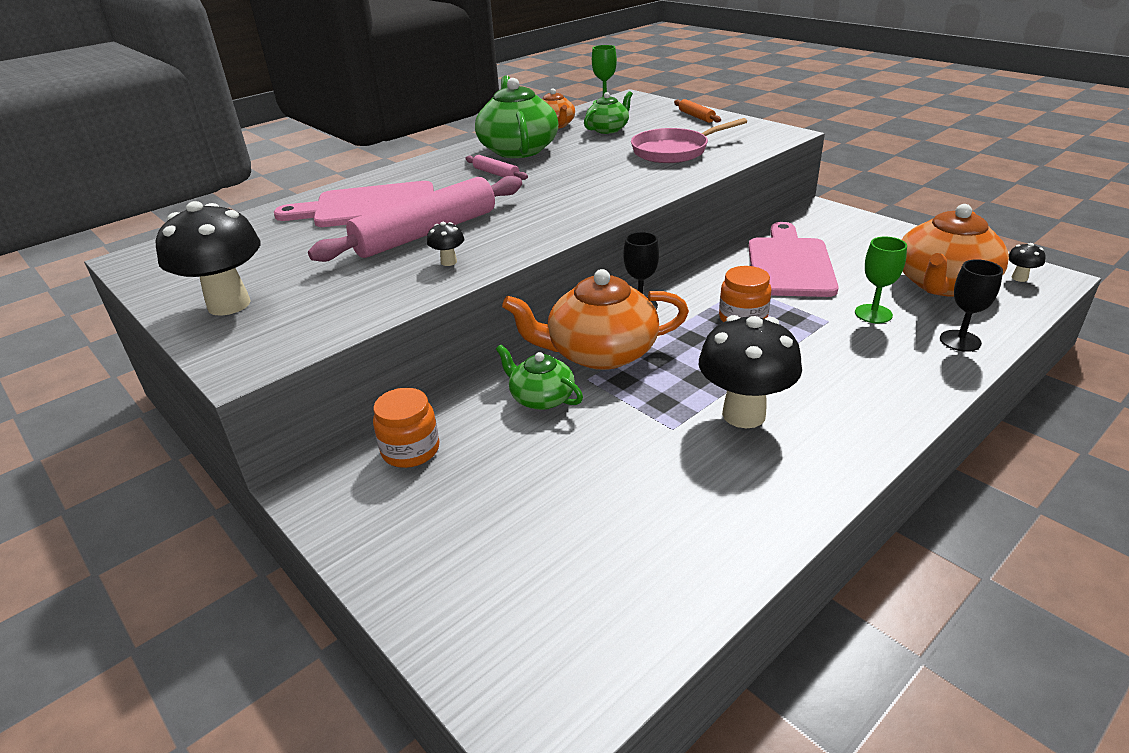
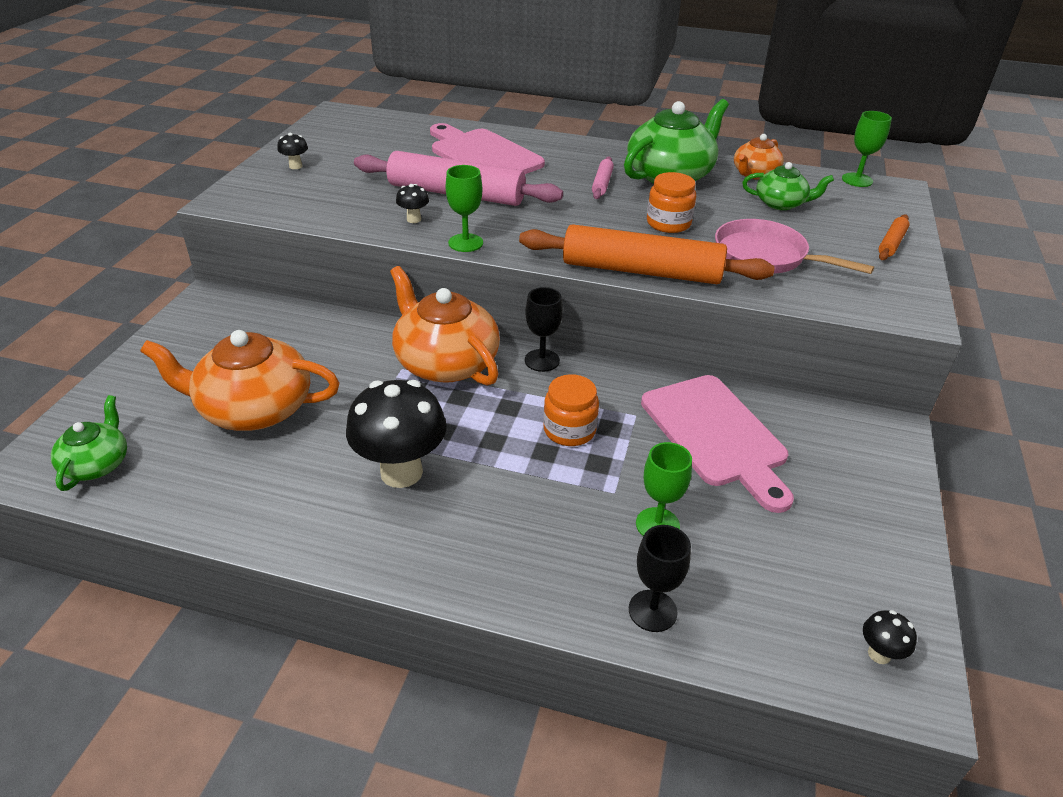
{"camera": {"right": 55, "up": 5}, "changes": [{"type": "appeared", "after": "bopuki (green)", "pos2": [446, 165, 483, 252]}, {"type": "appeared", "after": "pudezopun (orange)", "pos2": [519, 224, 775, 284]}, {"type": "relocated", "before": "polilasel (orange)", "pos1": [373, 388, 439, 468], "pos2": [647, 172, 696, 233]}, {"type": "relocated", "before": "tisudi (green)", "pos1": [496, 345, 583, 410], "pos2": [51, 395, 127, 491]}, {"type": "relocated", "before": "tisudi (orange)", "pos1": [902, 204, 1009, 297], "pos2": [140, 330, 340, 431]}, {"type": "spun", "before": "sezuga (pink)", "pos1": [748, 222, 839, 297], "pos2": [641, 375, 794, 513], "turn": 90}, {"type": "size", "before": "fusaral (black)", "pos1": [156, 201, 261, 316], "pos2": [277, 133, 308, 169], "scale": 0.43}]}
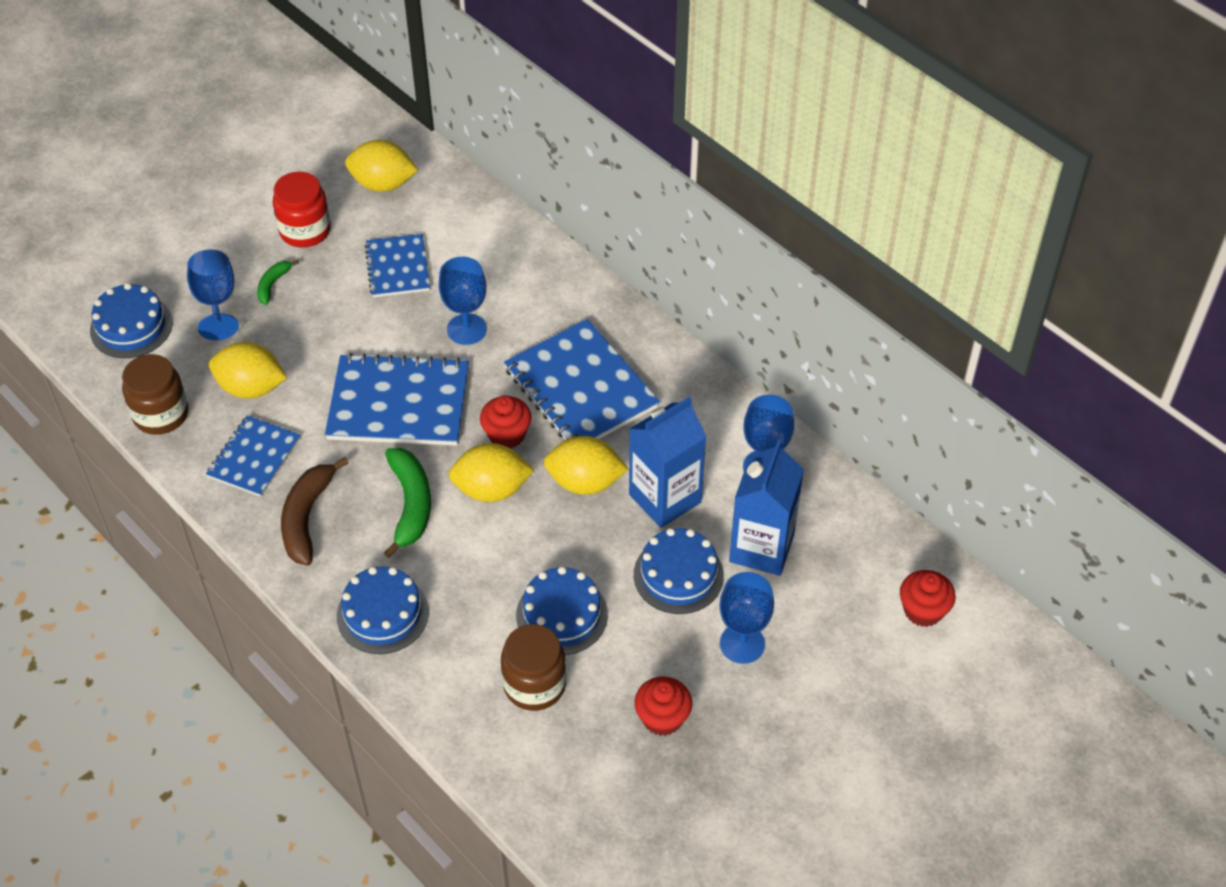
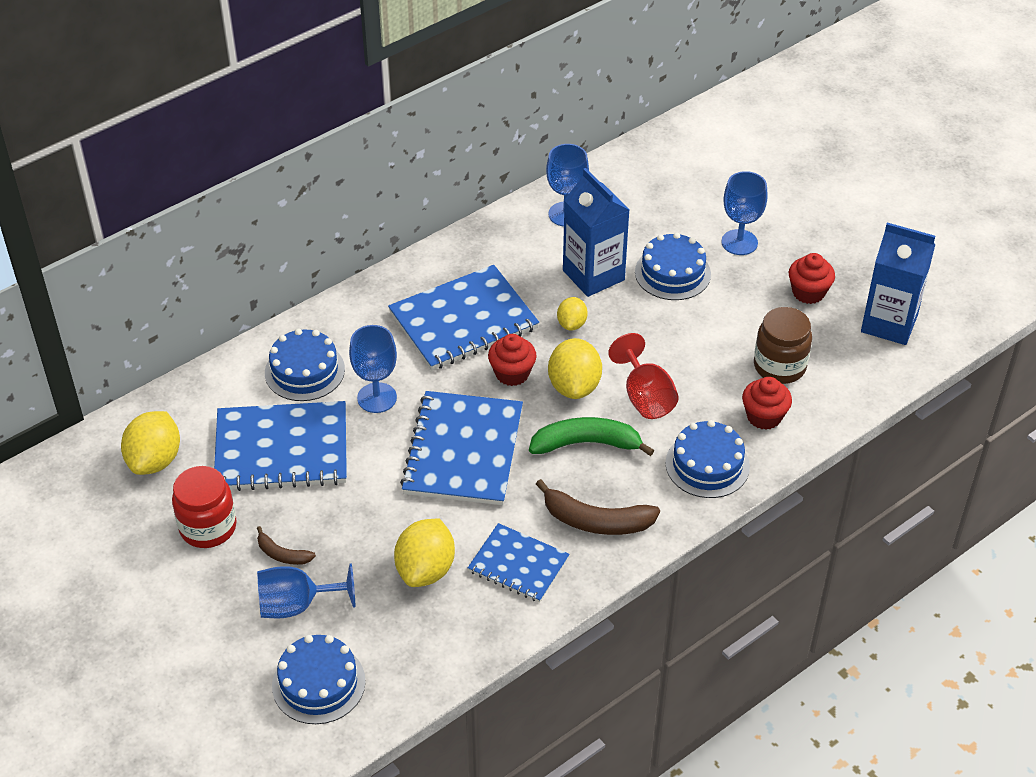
{"camera": {"right": -85, "up": -5}, "changes": [{"type": "missing", "before": "polilasel (brown)", "pos1": [122, 354, 189, 435]}, {"type": "appeared", "after": "bopuki (red)", "pos2": [608, 333, 679, 419]}, {"type": "relocated", "before": "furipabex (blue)", "pos1": [516, 566, 608, 655], "pos2": [265, 329, 345, 401]}, {"type": "relocated", "before": "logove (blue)", "pos1": [729, 440, 804, 576], "pos2": [861, 223, 935, 345]}, {"type": "relocated", "before": "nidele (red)", "pos1": [900, 570, 956, 627], "pos2": [742, 377, 792, 430]}, {"type": "colour", "before": "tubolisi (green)", "after": "tubolisi (brown)", "pos1": [257, 260, 299, 305], "pos2": [257, 526, 316, 565]}, {"type": "size", "before": "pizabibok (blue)", "pos1": [365, 234, 430, 297], "pos2": [214, 401, 347, 491], "scale": 1.67}, {"type": "size", "before": "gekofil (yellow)", "pos1": [544, 436, 628, 495], "pos2": [557, 297, 588, 331], "scale": 0.58}]}
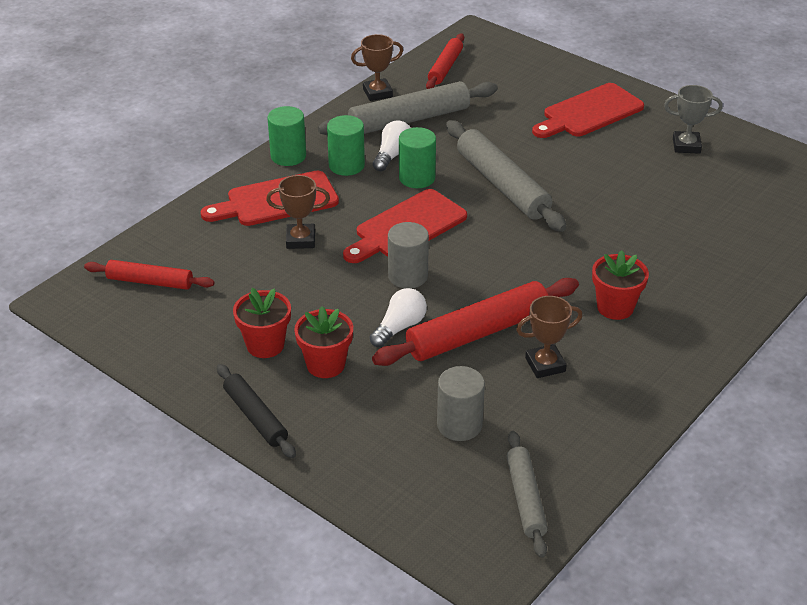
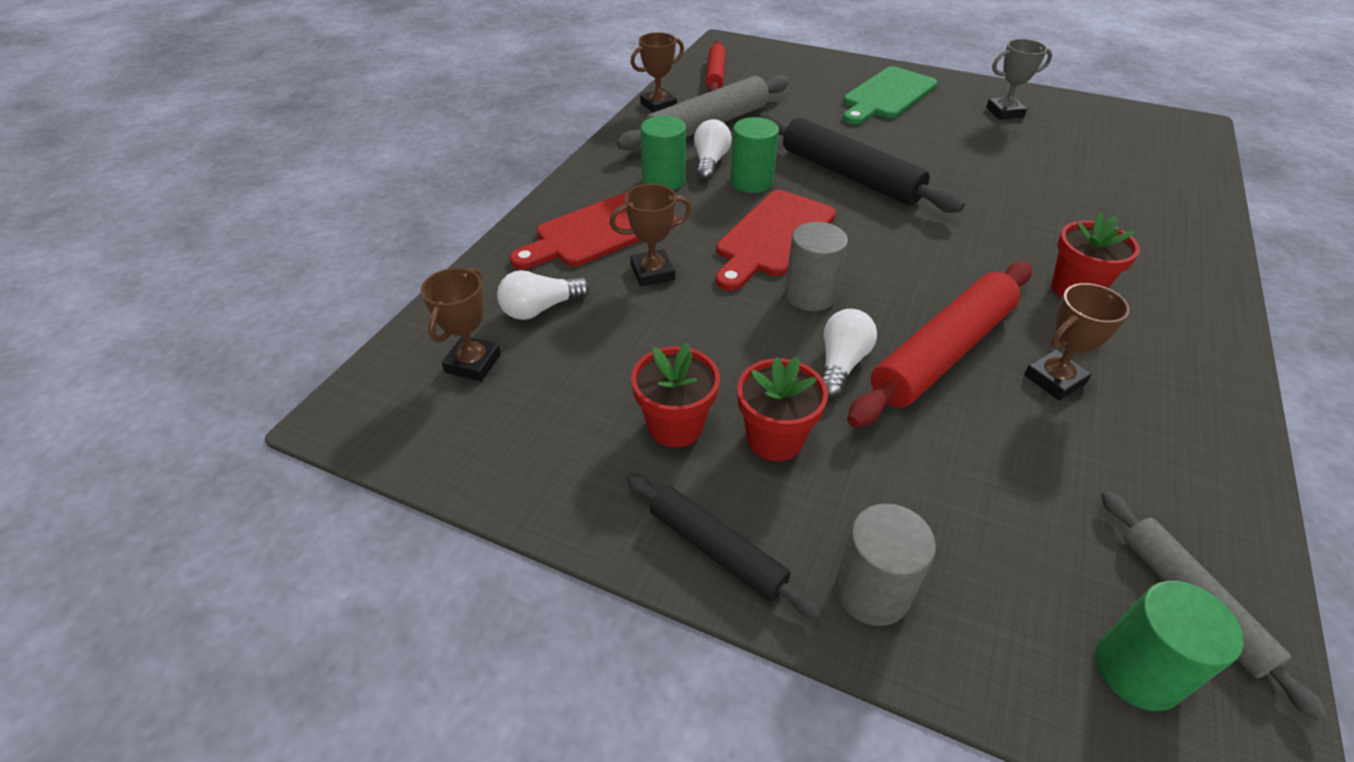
{"camera": {"right": -15, "up": 5}, "changes": [{"type": "appeared", "after": "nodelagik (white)", "pos2": [497, 270, 590, 320]}, {"type": "relocated", "before": "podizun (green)", "pos1": [267, 106, 306, 166], "pos2": [1095, 581, 1244, 711]}, {"type": "relocated", "before": "podizun (grey)", "pos1": [437, 366, 485, 441], "pos2": [835, 503, 936, 626]}, {"type": "exchanged", "before": "pudezopun (red)", "after": "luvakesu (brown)", "pos1": [84, 260, 215, 290], "pos2": [421, 268, 501, 381]}, {"type": "colour", "before": "pudezopun (grey)", "after": "pudezopun (black)", "pos1": [446, 120, 567, 232], "pos2": [759, 114, 965, 213]}, {"type": "colour", "before": "sezuga (red)", "after": "sezuga (green)", "pos1": [532, 83, 644, 138], "pos2": [843, 66, 938, 125]}]}
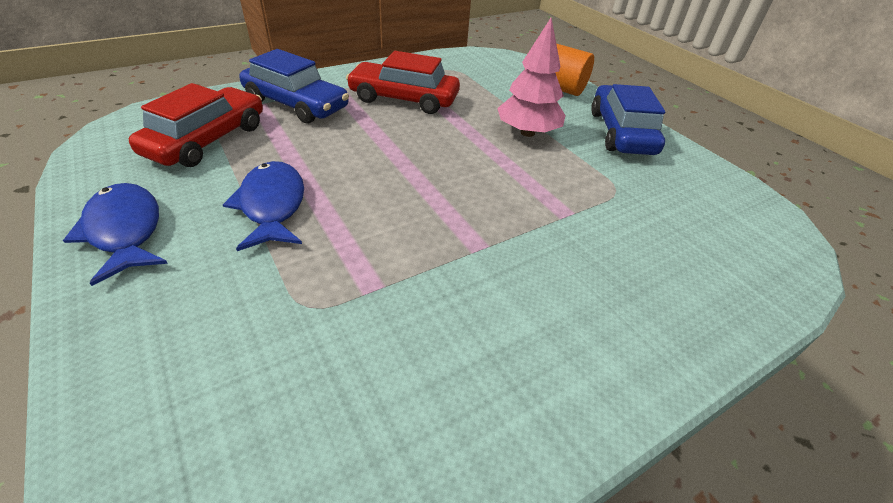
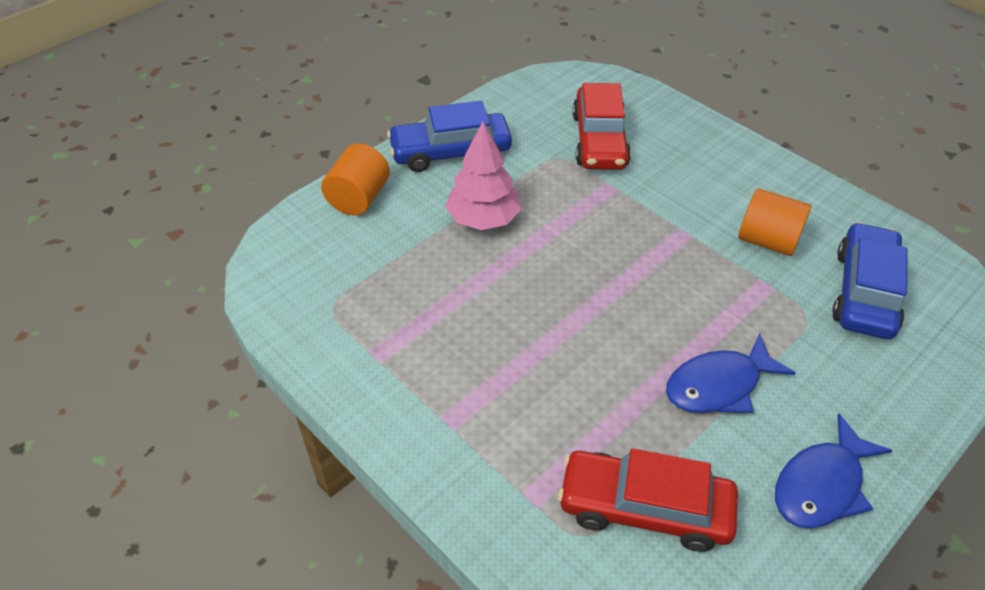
{"camera": {"right": -100, "up": 5}, "changes": [{"type": "appeared", "after": "podizun (orange)", "pos2": [738, 188, 812, 256]}, {"type": "relocated", "before": "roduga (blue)", "pos1": [239, 49, 349, 123], "pos2": [832, 222, 908, 339]}, {"type": "relocated", "before": "roduga (red)", "pos1": [346, 51, 460, 114], "pos2": [572, 83, 631, 170]}]}
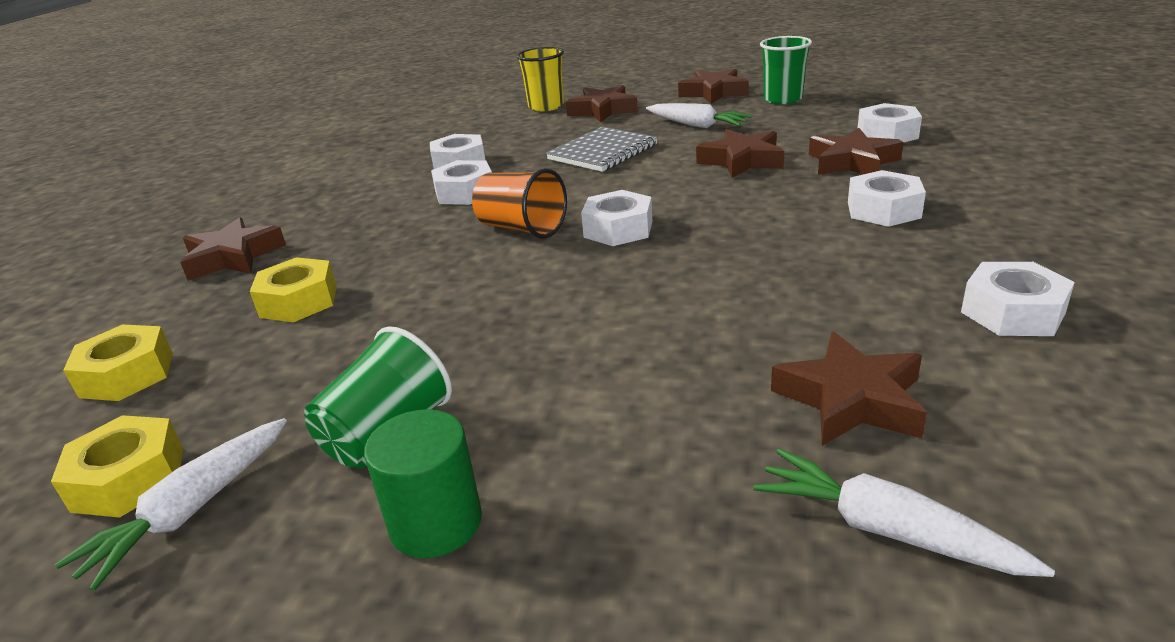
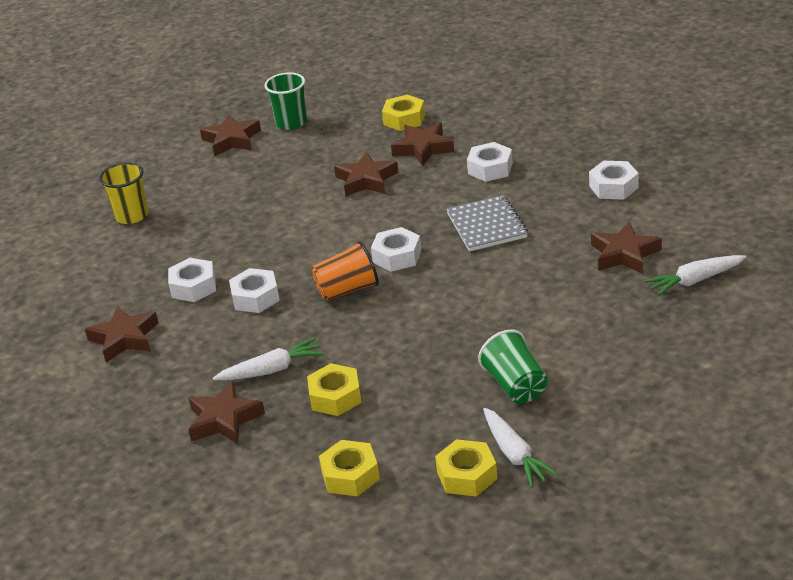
{"camera": {"right": -55, "up": 5}, "changes": [{"type": "missing", "before": "podizun (green)", "pos1": [364, 409, 482, 558]}, {"type": "relocated", "before": "pizabibok (grey)", "pos1": [546, 127, 658, 172], "pos2": [446, 195, 528, 252]}, {"type": "relocated", "before": "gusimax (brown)", "pos1": [566, 85, 638, 123], "pos2": [85, 306, 159, 363]}, {"type": "relocated", "before": "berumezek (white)", "pos1": [646, 103, 752, 128], "pos2": [213, 338, 324, 380]}, {"type": "colour", "before": "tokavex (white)", "after": "tokavex (yellow)", "pos1": [857, 103, 922, 143], "pos2": [382, 95, 425, 131]}]}
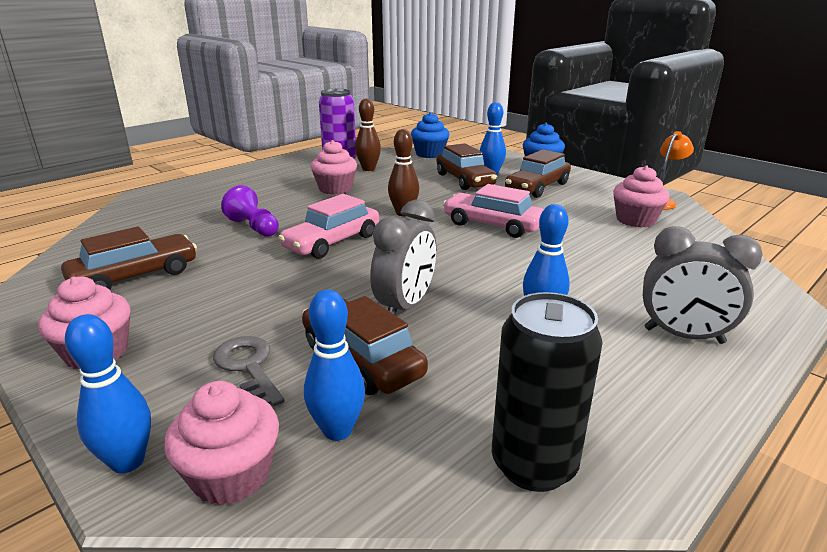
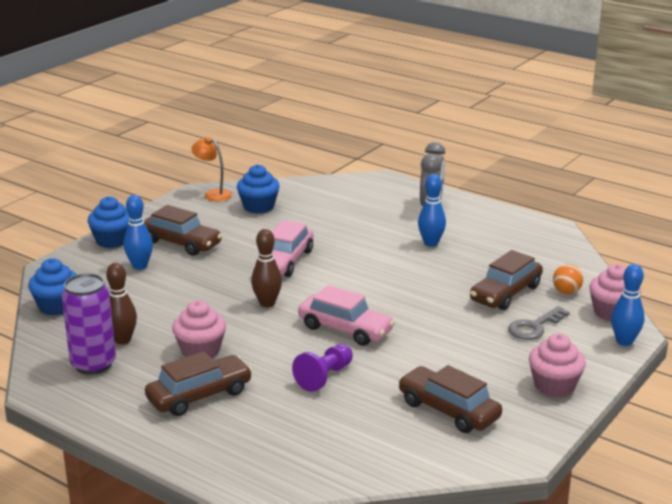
{"camera": {"right": -100, "up": 0}, "changes": [{"type": "missing", "before": "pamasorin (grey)", "pos1": [370, 200, 437, 315]}, {"type": "missing", "before": "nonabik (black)", "pos1": [492, 292, 603, 492]}, {"type": "relocated", "before": "roduga (brown)", "pos1": [436, 143, 497, 190], "pos2": [145, 351, 253, 416]}, {"type": "exchanged", "before": "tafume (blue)", "after": "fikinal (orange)", "pos1": [304, 290, 365, 441], "pos2": [553, 264, 583, 294]}, {"type": "colour", "before": "nidele (pink)", "after": "nidele (blue)", "pos1": [613, 165, 669, 228], "pos2": [237, 164, 280, 214]}]}
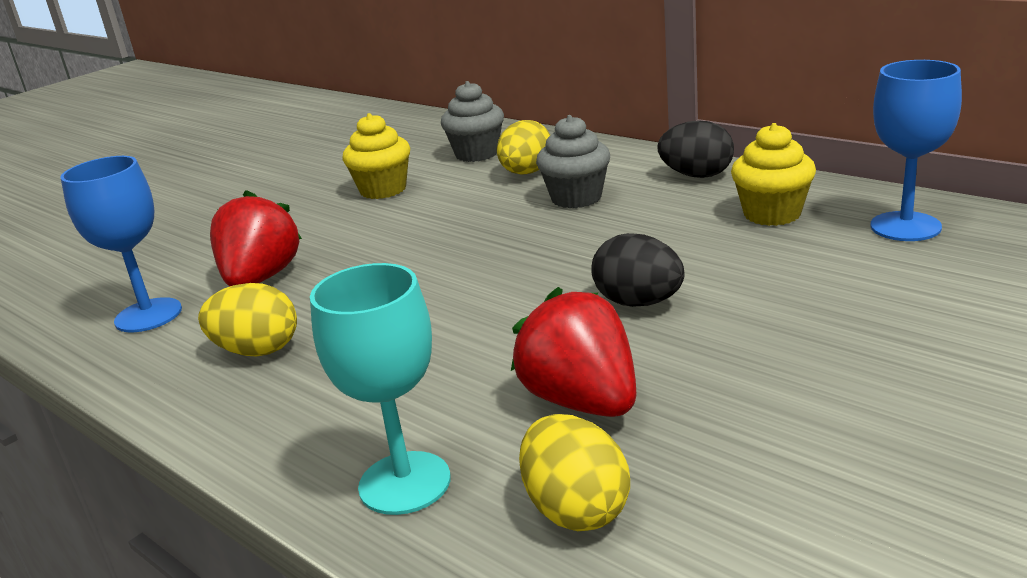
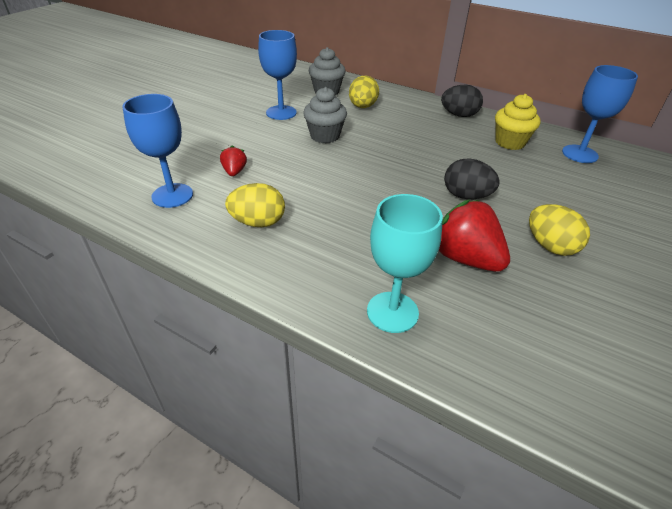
{"camera": {"right": -15, "up": 15}, "changes": [{"type": "relocated", "before": "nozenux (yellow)", "pos1": [519, 414, 630, 531], "pos2": [529, 204, 590, 256]}, {"type": "relocated", "before": "nidele (grey)", "pos1": [536, 115, 610, 208], "pos2": [303, 87, 347, 143]}, {"type": "exchanged", "before": "nidele (yellow)", "after": "bopuki (blue)", "pos1": [342, 113, 410, 199], "pos2": [258, 30, 297, 120]}, {"type": "size", "before": "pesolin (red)", "pos1": [210, 190, 302, 286], "pos2": [220, 146, 247, 176], "scale": 0.51}]}
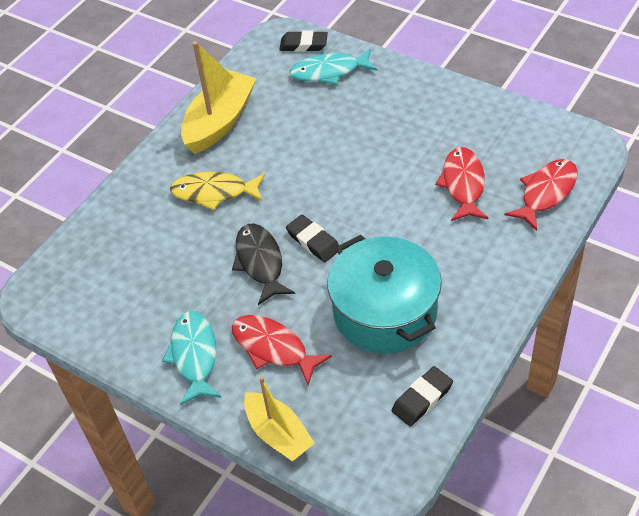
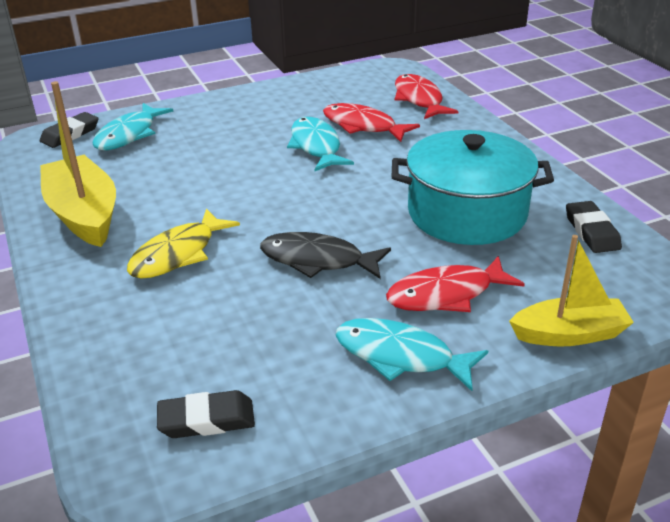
{"camera": {"right": -60, "up": -15}, "changes": [{"type": "appeared", "after": "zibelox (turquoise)", "pos2": [287, 117, 354, 171]}, {"type": "relocated", "before": "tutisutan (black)", "pos1": [286, 215, 339, 262], "pos2": [157, 390, 255, 438]}]}
